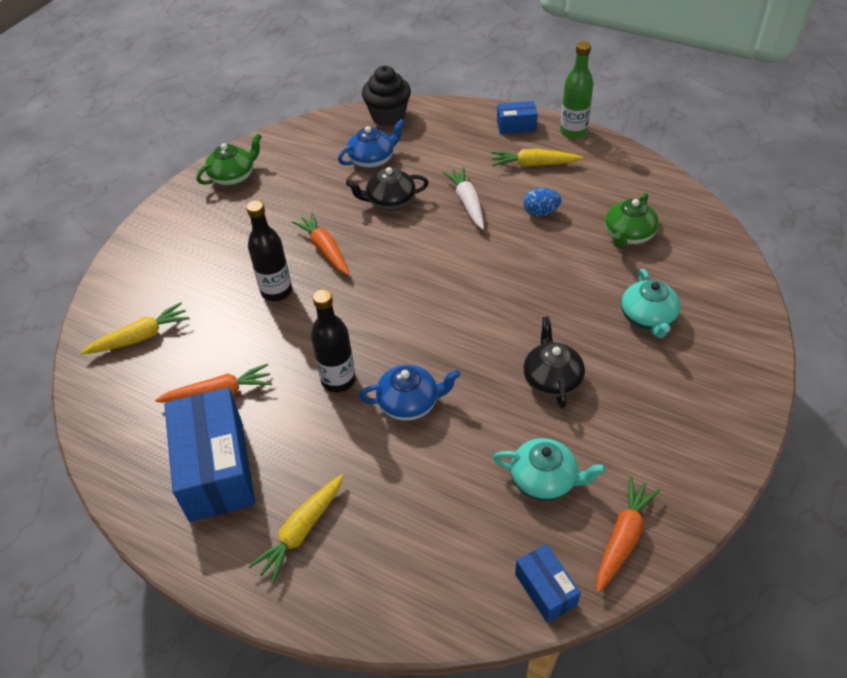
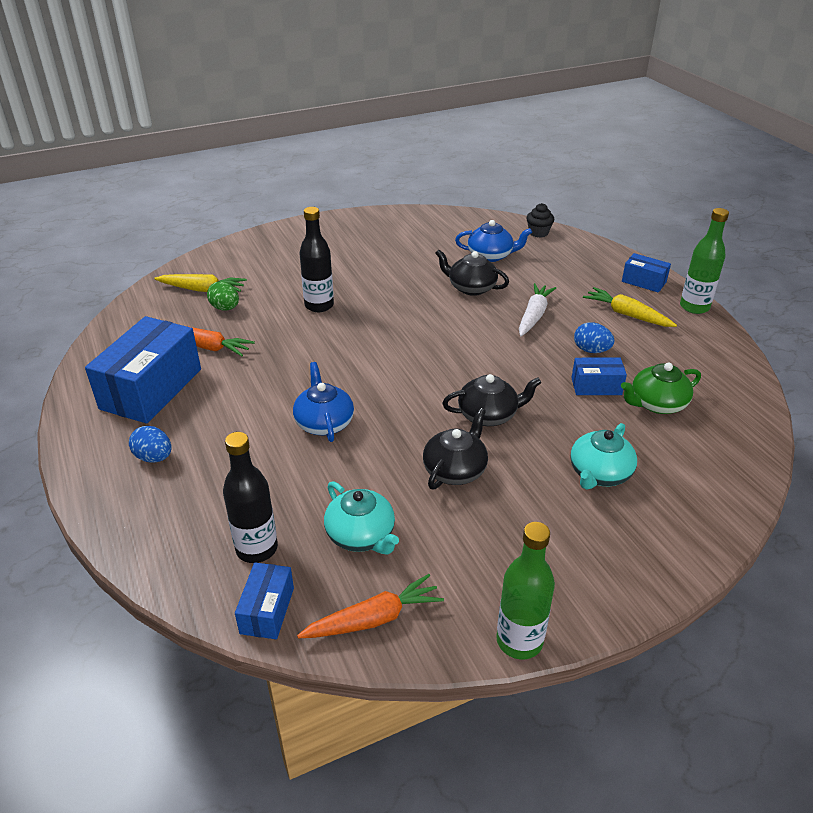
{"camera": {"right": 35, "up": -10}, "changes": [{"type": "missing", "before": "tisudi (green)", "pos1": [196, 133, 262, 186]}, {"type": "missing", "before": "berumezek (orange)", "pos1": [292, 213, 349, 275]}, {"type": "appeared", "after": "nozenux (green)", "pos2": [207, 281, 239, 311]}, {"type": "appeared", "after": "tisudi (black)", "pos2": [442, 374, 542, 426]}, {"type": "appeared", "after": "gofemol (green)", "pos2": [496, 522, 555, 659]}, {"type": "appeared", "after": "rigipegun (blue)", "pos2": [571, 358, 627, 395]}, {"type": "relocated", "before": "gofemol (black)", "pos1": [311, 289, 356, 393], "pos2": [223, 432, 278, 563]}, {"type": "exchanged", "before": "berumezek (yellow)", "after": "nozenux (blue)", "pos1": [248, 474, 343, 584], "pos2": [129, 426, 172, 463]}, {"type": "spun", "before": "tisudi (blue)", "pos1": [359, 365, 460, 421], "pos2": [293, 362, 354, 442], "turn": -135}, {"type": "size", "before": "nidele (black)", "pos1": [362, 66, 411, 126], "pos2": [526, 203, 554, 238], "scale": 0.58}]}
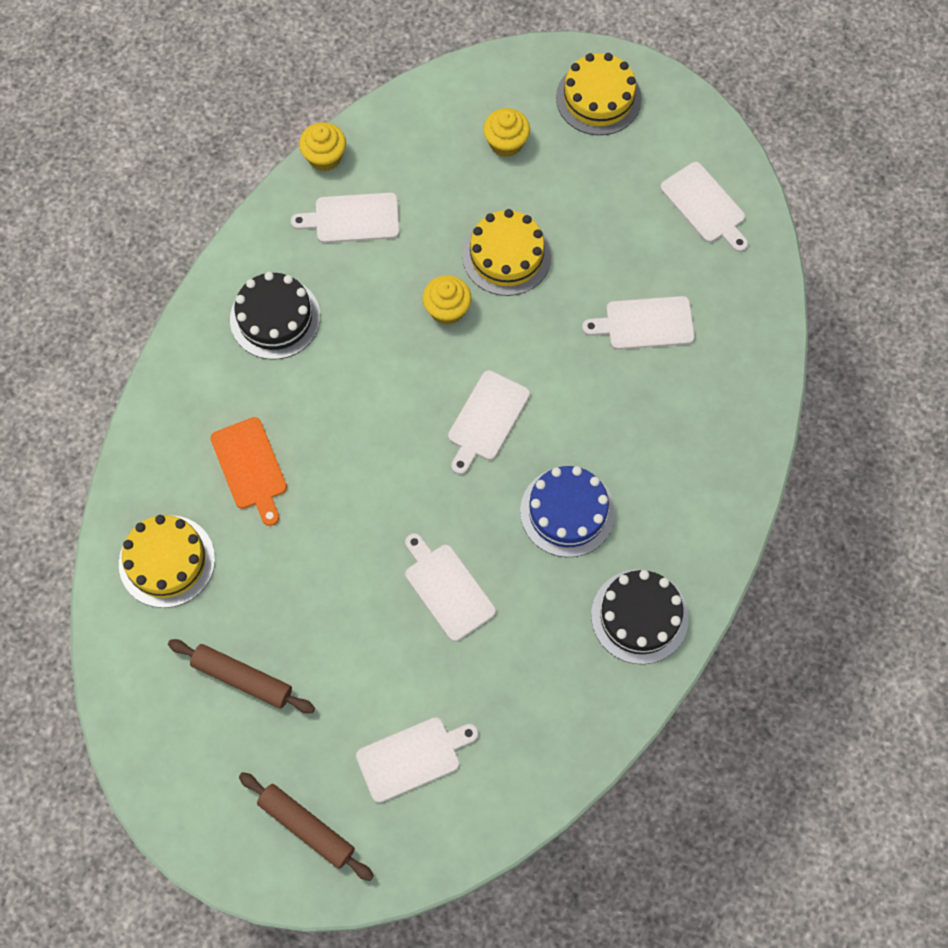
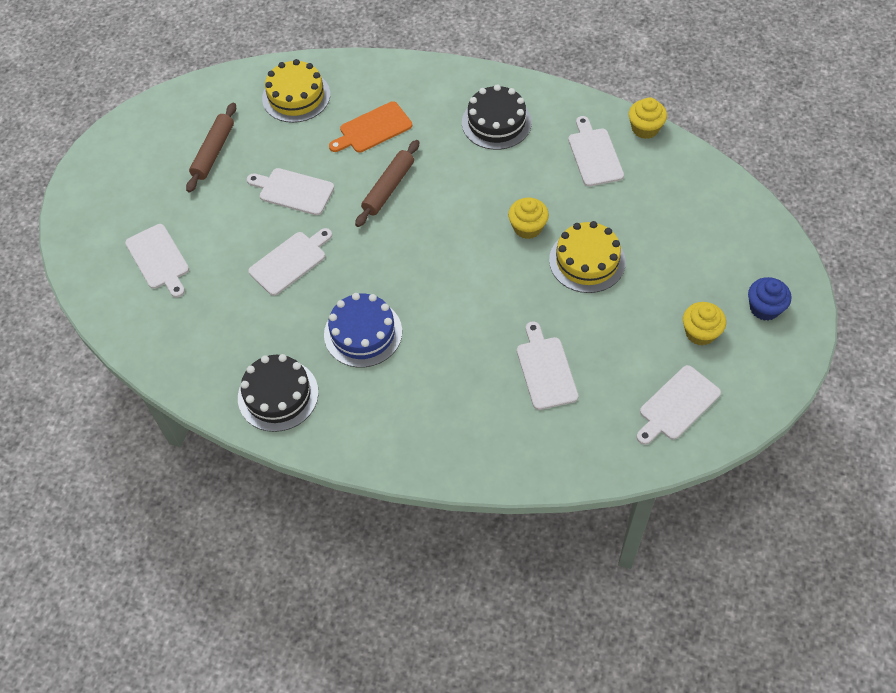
{"camera": {"right": 85, "up": -10}, "changes": [{"type": "relocated", "before": "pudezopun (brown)", "pos1": [239, 772, 374, 881], "pos2": [355, 140, 419, 227]}, {"type": "relocated", "before": "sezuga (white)", "pos1": [448, 370, 530, 475], "pos2": [247, 168, 334, 215]}, {"type": "relocated", "before": "nidele (yellow)", "pos1": [483, 108, 530, 157], "pos2": [683, 302, 726, 346]}, {"type": "exchanged", "before": "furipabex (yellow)", "after": "nidele (blue)", "pos1": [556, 53, 642, 135], "pos2": [748, 277, 791, 321]}]}
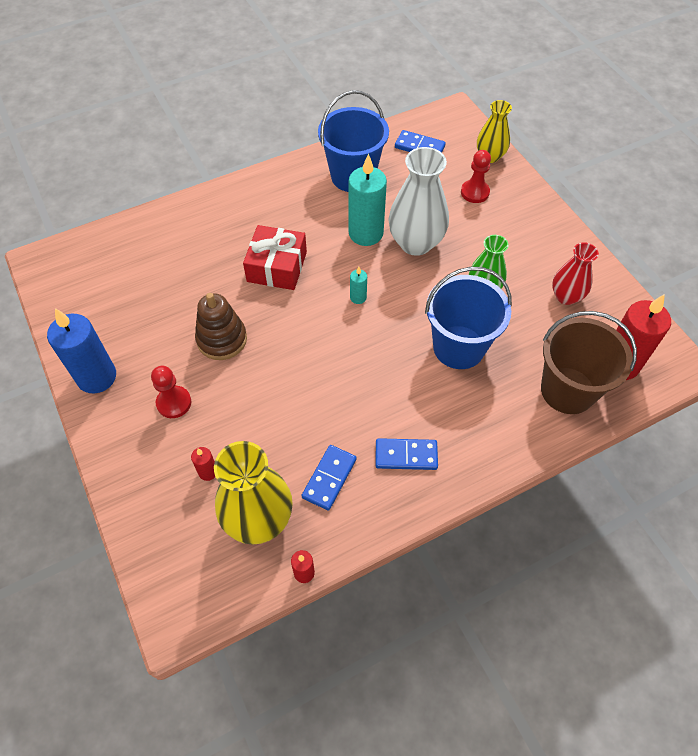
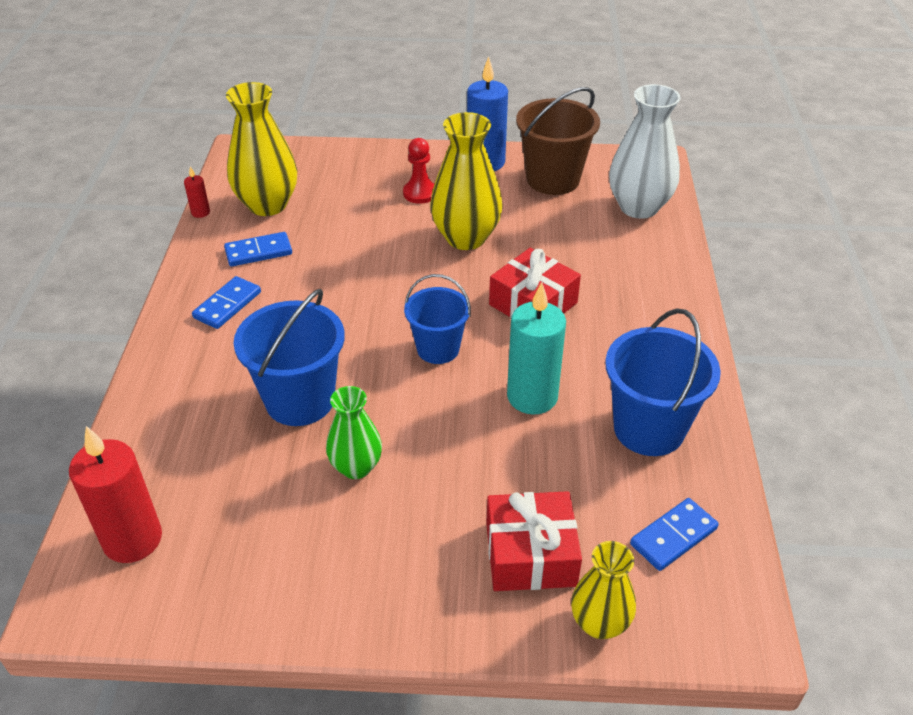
{"camera": {"right": 120, "up": -15}, "changes": [{"type": "missing", "before": "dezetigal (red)", "pos1": [191, 447, 215, 481]}, {"type": "missing", "before": "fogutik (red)", "pos1": [552, 242, 599, 305]}, {"type": "relocated", "before": "fogutik (white)", "pos1": [389, 147, 449, 256], "pos2": [609, 84, 680, 219]}, {"type": "relocated", "before": "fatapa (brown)", "pos1": [541, 311, 637, 414], "pos2": [516, 87, 600, 195]}, {"type": "exchanged", "before": "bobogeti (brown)", "after": "fogutik (yellow)", "pos1": [195, 293, 247, 360], "pos2": [430, 112, 503, 250]}, {"type": "exchanged", "before": "dezetigal (turquoise)", "after": "fatapa (blue)", "pos1": [350, 267, 367, 304], "pos2": [404, 274, 471, 364]}, {"type": "exchanged", "before": "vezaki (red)", "after": "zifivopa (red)", "pos1": [461, 150, 491, 203], "pos2": [486, 491, 582, 591]}, {"type": "spun", "before": "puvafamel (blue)", "pos1": [301, 445, 357, 511], "pos2": [224, 232, 292, 267], "turn": -75}]}
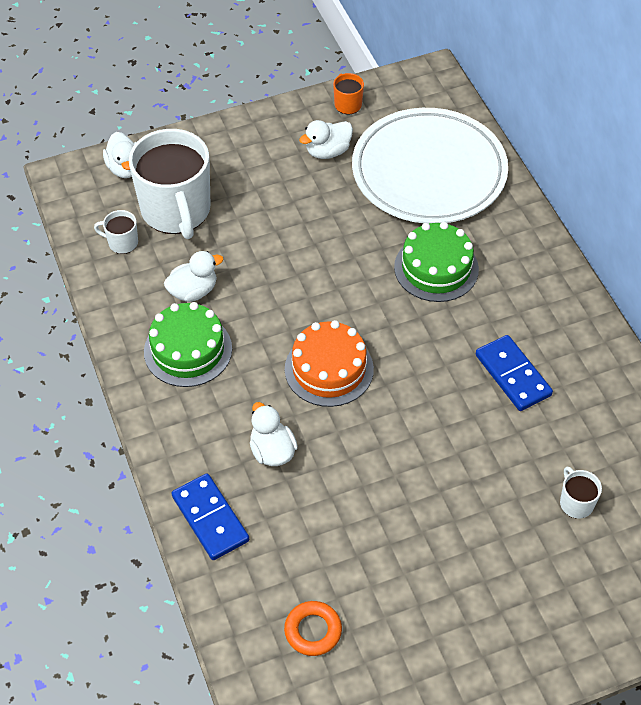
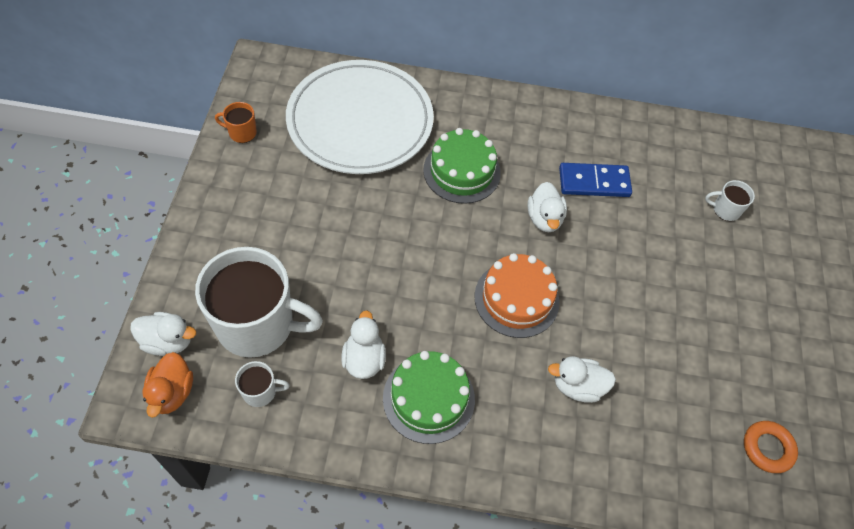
{"camera": {"right": -65, "up": 5}, "changes": [{"type": "missing", "before": "puvafamel (blue)", "pos1": [172, 474, 249, 560]}, {"type": "appeared", "after": "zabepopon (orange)", "pos2": [142, 352, 193, 418]}, {"type": "relocated", "before": "zabepopon (white)", "pos1": [299, 120, 353, 159], "pos2": [528, 182, 567, 232]}, {"type": "spun", "before": "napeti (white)", "pos1": [94, 210, 138, 254], "pos2": [235, 361, 290, 407], "turn": -135}]}
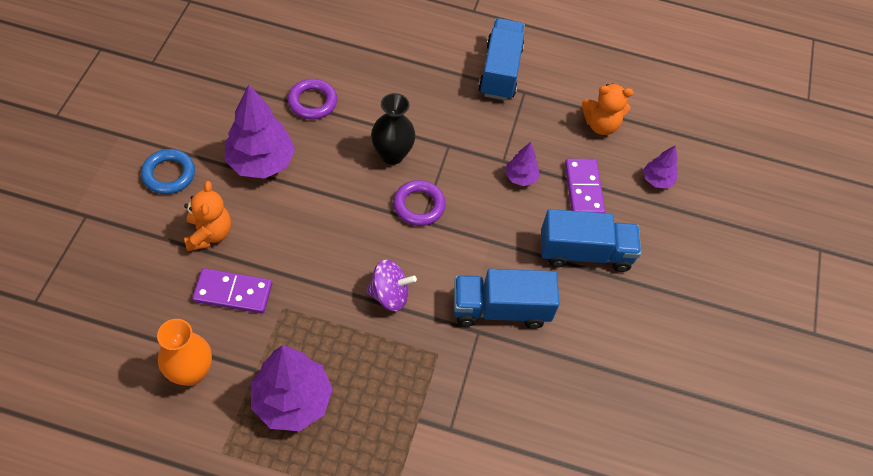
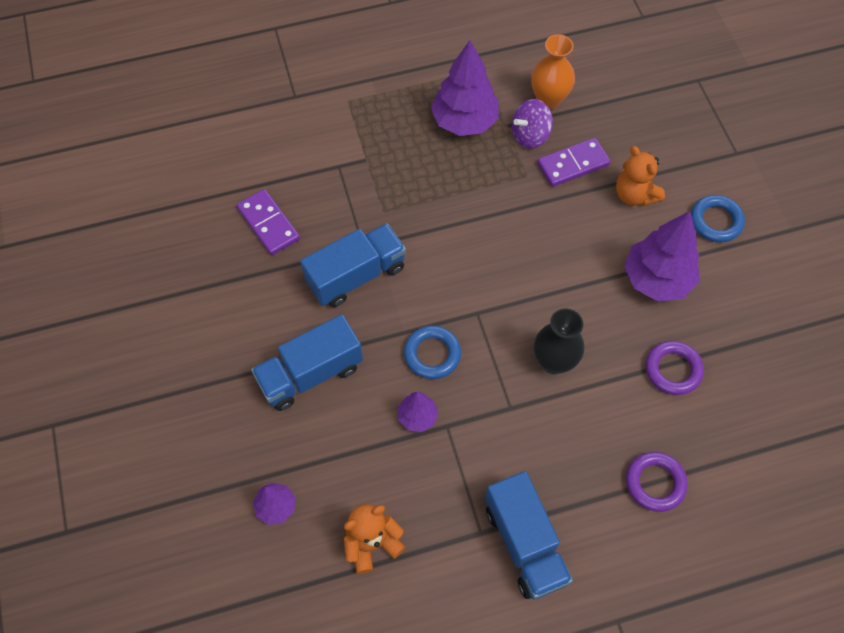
{"camera": {"right": 155, "up": 5}, "changes": [{"type": "appeared", "after": "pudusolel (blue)", "pos2": [404, 326, 461, 379]}, {"type": "relocated", "before": "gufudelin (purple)", "pos1": [366, 259, 417, 311], "pos2": [512, 99, 553, 149]}, {"type": "relocated", "before": "pudusolel (purple)", "pos1": [393, 180, 446, 226], "pos2": [626, 452, 688, 512]}, {"type": "relocated", "before": "puvafamel (purple)", "pos1": [565, 159, 605, 213], "pos2": [237, 189, 300, 255]}]}
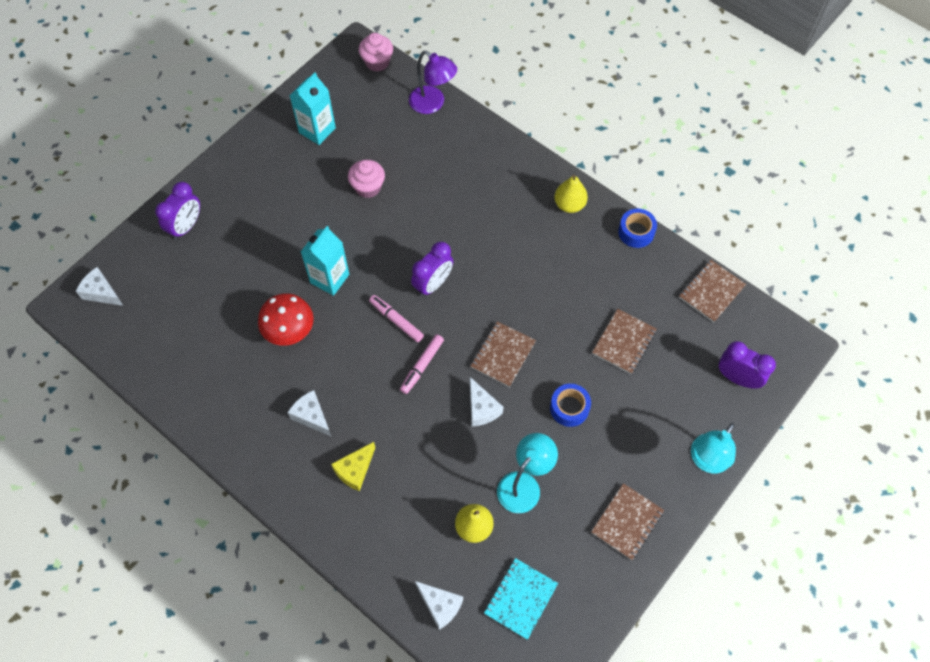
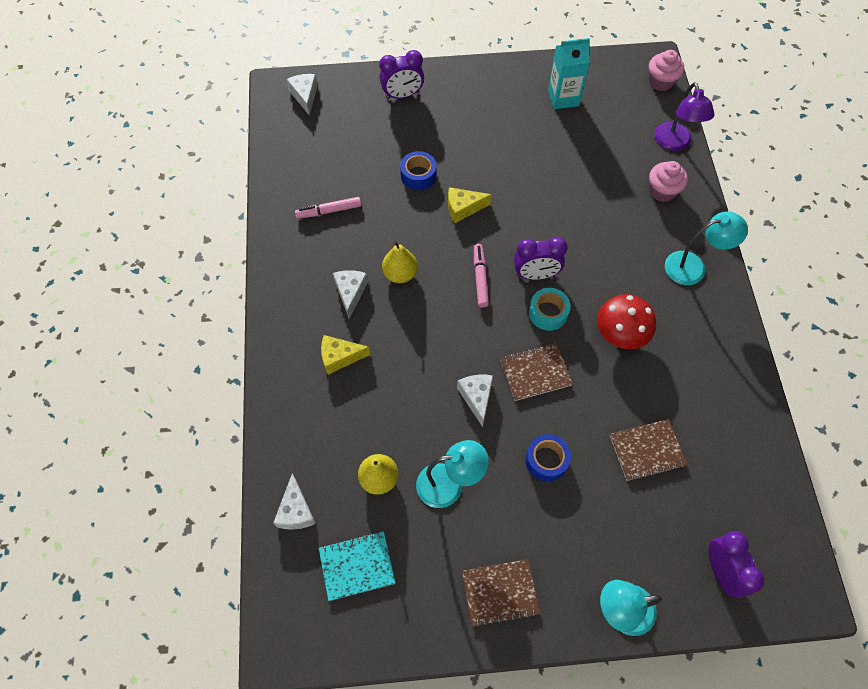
{"camera": {"right": 45, "up": 0}, "changes": [{"type": "missing", "before": "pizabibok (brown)", "pos1": [679, 260, 746, 323]}, {"type": "appeared", "after": "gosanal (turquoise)", "pos2": [529, 288, 571, 331]}, {"type": "appeared", "after": "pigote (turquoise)", "pos2": [665, 211, 748, 285]}, {"type": "relocated", "before": "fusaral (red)", "pos1": [258, 293, 314, 346], "pos2": [597, 294, 656, 349]}, {"type": "relocated", "before": "nidele (pink)", "pos1": [348, 160, 385, 198], "pos2": [649, 161, 688, 202]}, {"type": "relocated", "before": "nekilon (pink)", "pos1": [400, 334, 444, 394], "pos2": [295, 197, 361, 219]}, {"type": "relocated", "before": "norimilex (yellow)", "pos1": [554, 174, 588, 213], "pos2": [382, 241, 418, 283]}, {"type": "relocated", "before": "gosanal (blue)", "pos1": [618, 209, 657, 248], "pos2": [400, 151, 436, 190]}, {"type": "exchanged", "before": "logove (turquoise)", "after": "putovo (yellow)", "pos1": [301, 226, 349, 296], "pos2": [448, 187, 492, 223]}, {"type": "spun", "before": "putovo (white)", "pos1": [470, 377, 504, 426], "pos2": [457, 375, 493, 427], "turn": 150}]}
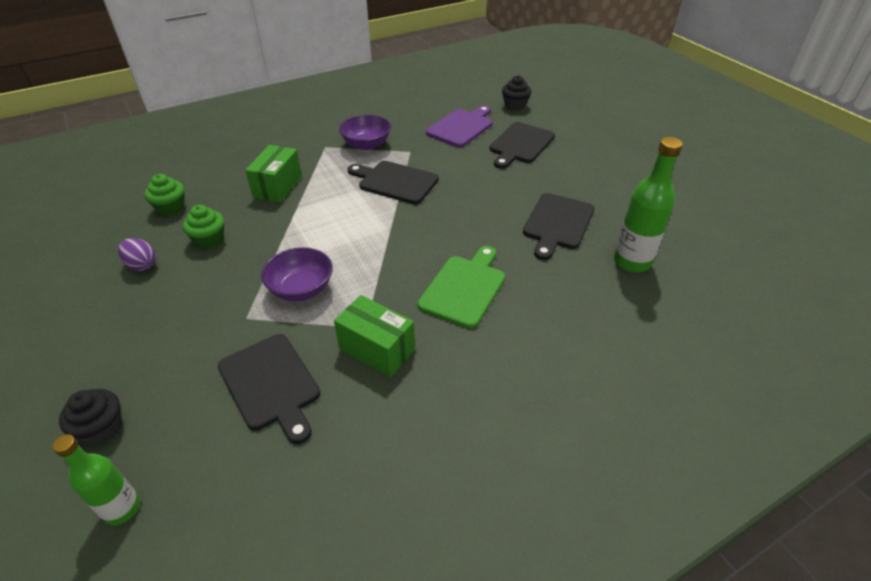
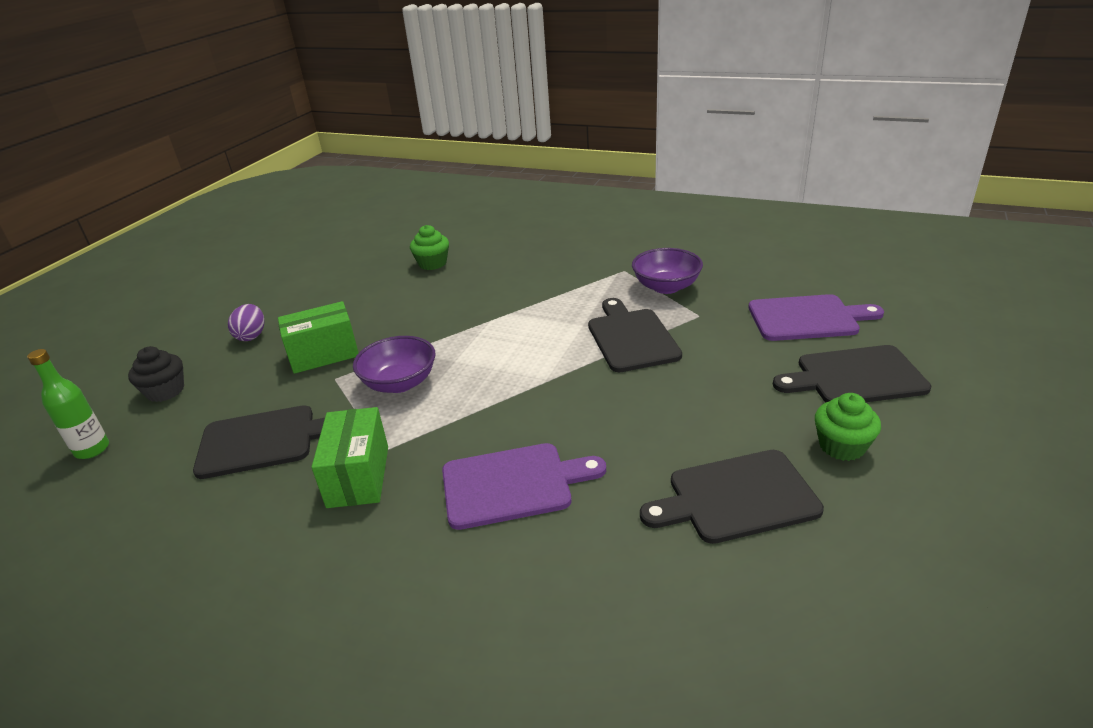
{"camera": {"right": 55, "up": -10}, "changes": [{"type": "missing", "before": "nidele (black)", "pos1": [502, 75, 531, 111]}, {"type": "missing", "before": "gofemol (green)", "pos1": [614, 137, 683, 272]}, {"type": "relocated", "before": "nozenux (purple)", "pos1": [118, 238, 156, 271], "pos2": [228, 304, 264, 341]}, {"type": "relocated", "before": "nidele (green)", "pos1": [182, 205, 224, 249], "pos2": [815, 393, 881, 461]}, {"type": "relocated", "before": "rigipegun (green)", "pos1": [245, 145, 302, 203], "pos2": [278, 301, 359, 374]}, {"type": "colour", "before": "sezuga (green)", "after": "sezuga (purple)", "pos1": [417, 246, 505, 329], "pos2": [442, 443, 606, 530]}, {"type": "spun", "before": "sezuga (black)", "pos1": [218, 334, 320, 444], "pos2": [193, 405, 325, 479], "turn": -120}]}
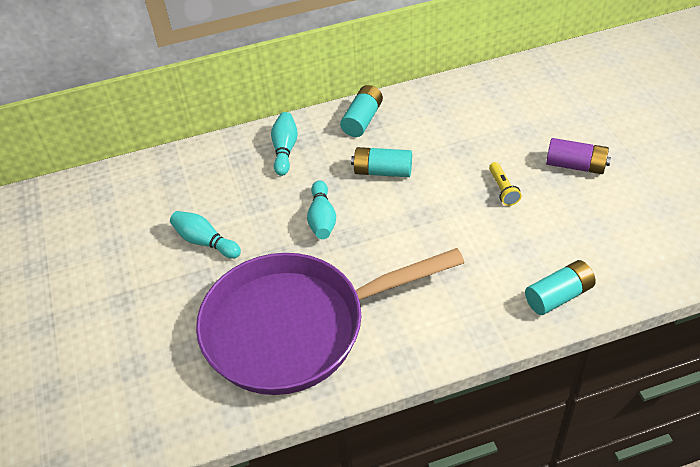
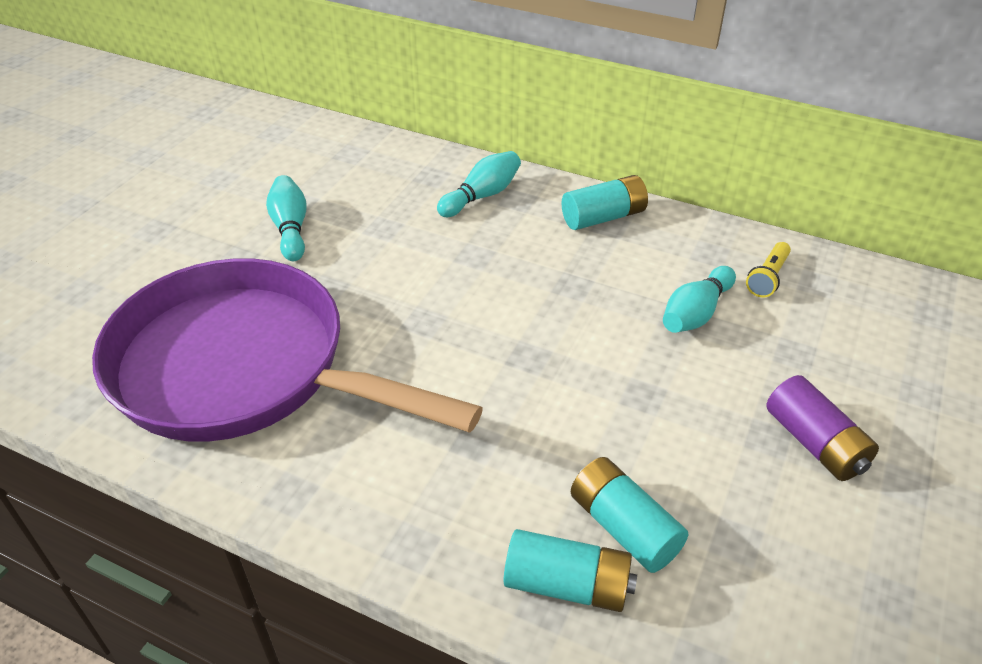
{"camera": {"right": 40, "up": -5}, "changes": [{"type": "relocated", "before": "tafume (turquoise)", "pos1": [307, 180, 336, 239], "pos2": [663, 266, 736, 333]}, {"type": "relocated", "before": "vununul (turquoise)", "pos1": [351, 147, 412, 177], "pos2": [571, 457, 688, 573]}, {"type": "relocated", "before": "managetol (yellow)", "pos1": [489, 162, 521, 206], "pos2": [746, 242, 791, 298]}]}
